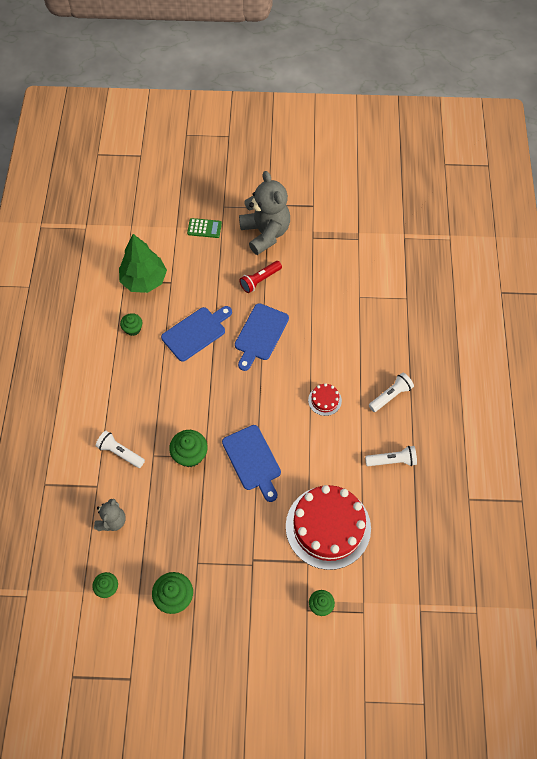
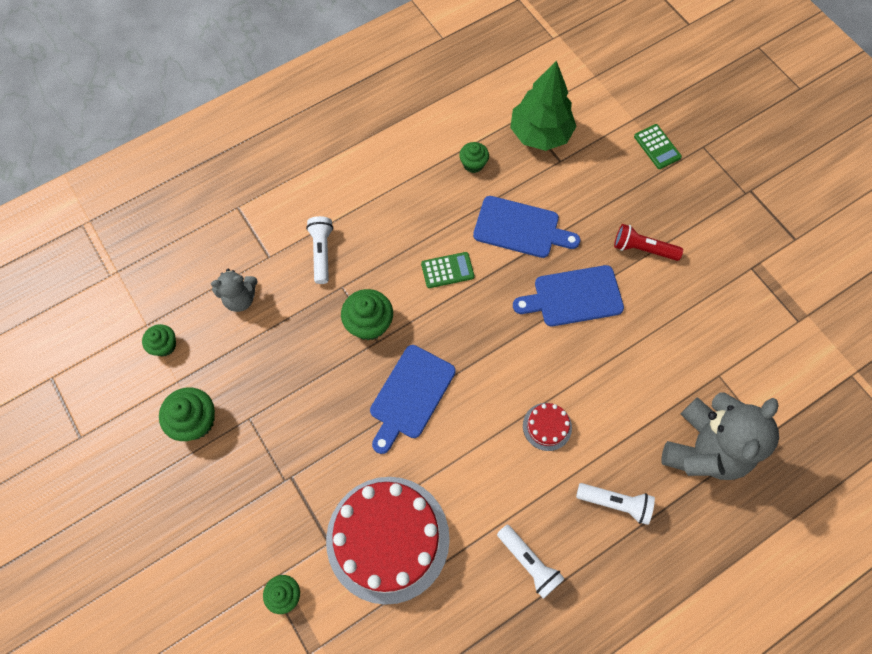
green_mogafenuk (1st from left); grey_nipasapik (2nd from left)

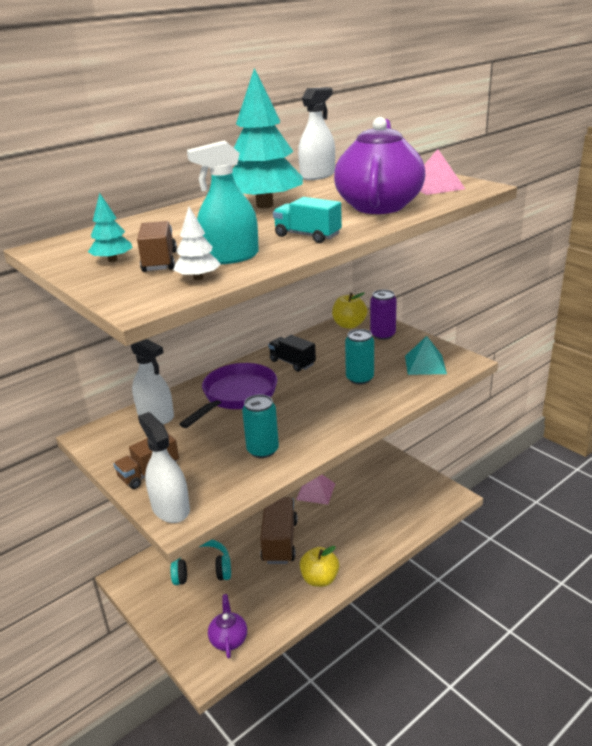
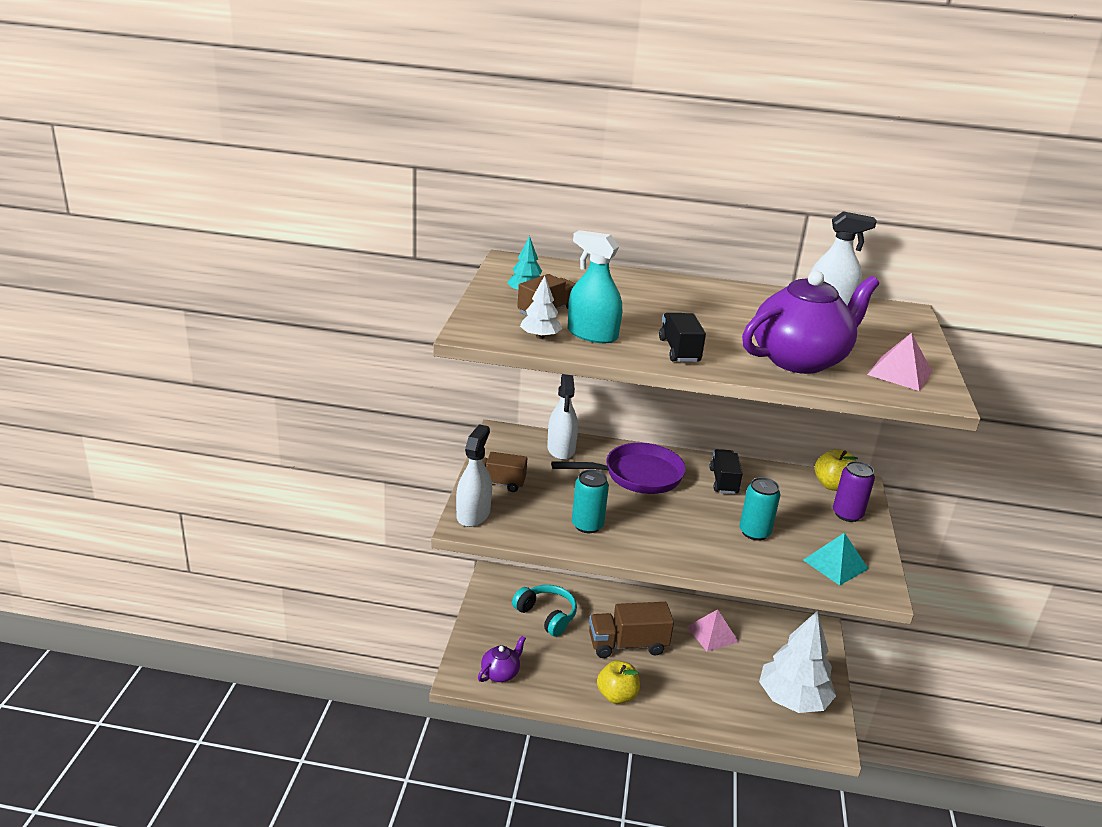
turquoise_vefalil (2nd from left in the first image); white_vefalil (2nd from left); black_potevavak (1st from left); brown_potevavak (3rd from left)

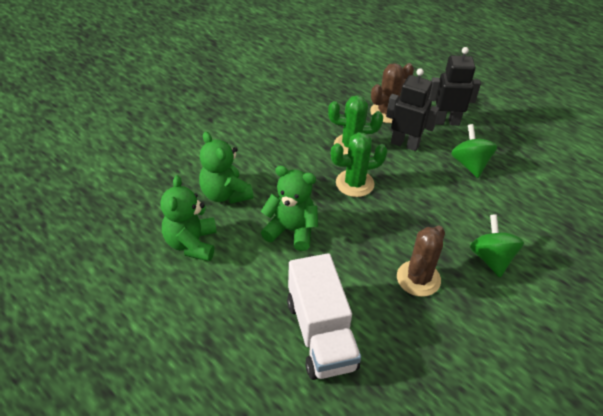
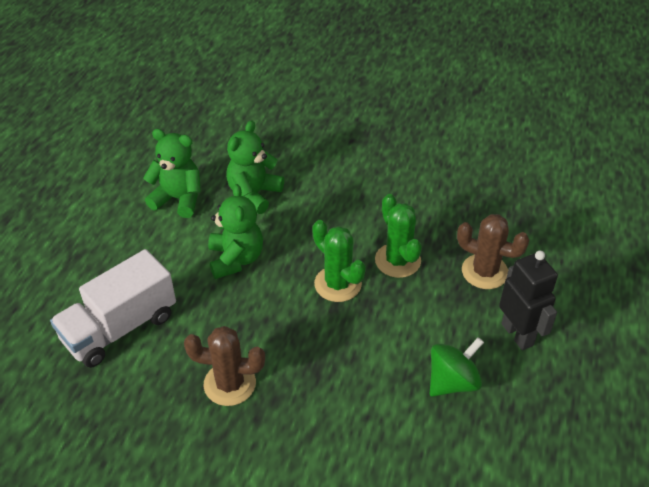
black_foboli (1st from left in the first image); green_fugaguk (2nd from left in the first image); green_nipasapik (1st from left)

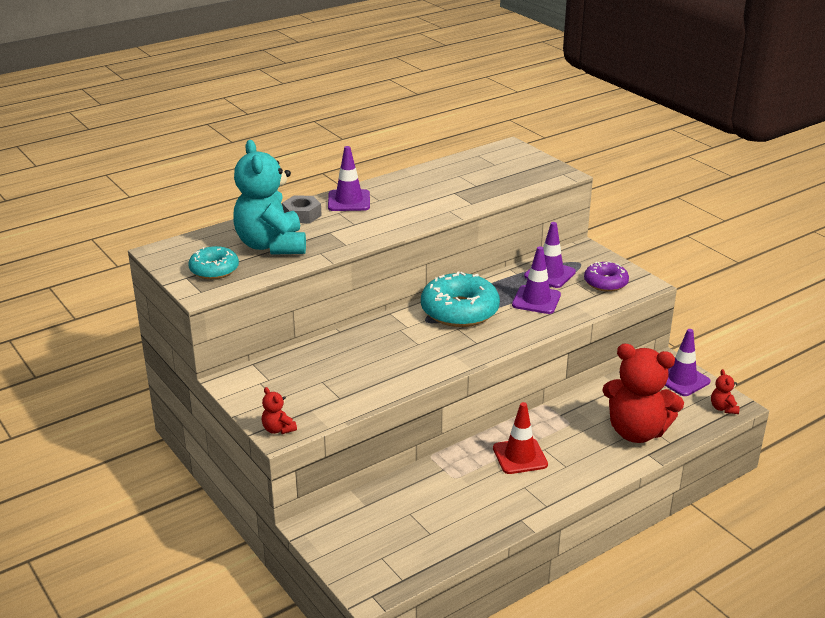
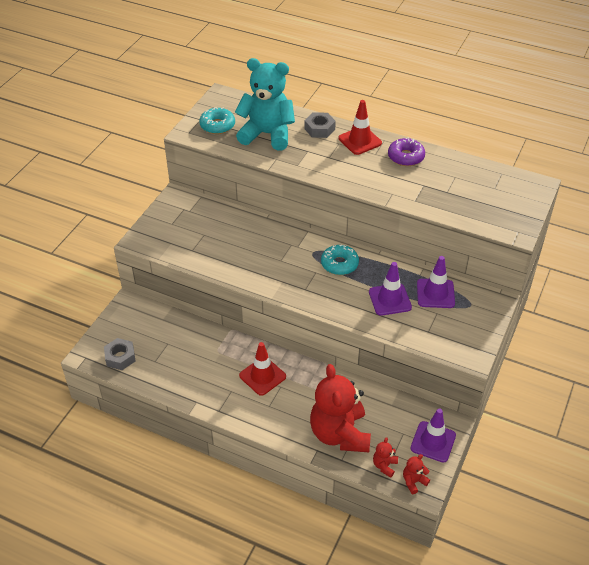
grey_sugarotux (1st from left); red_nipasapik (2nd from left); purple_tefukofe; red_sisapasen (2nd from left); turquoise_nipasapik; turquoise_tefukofe (2nd from left)

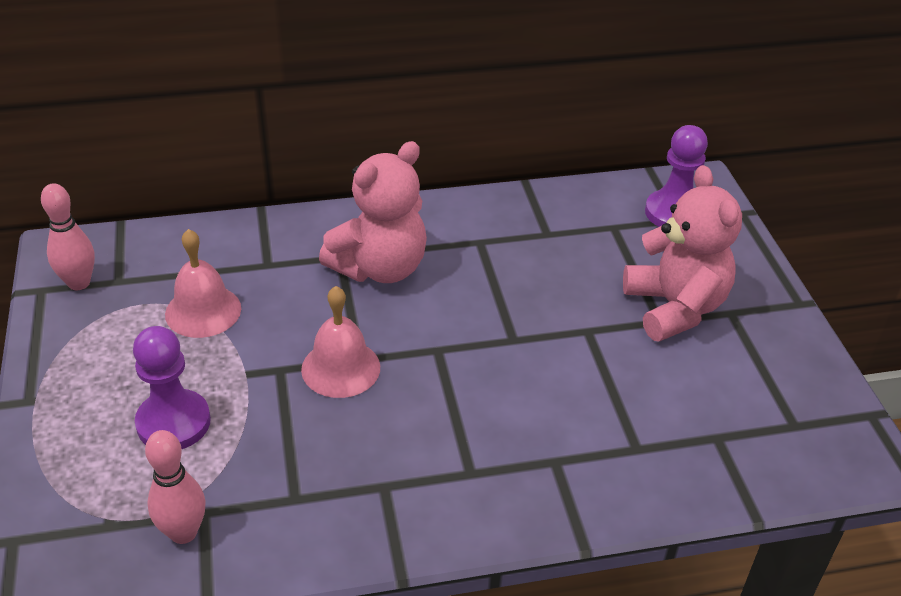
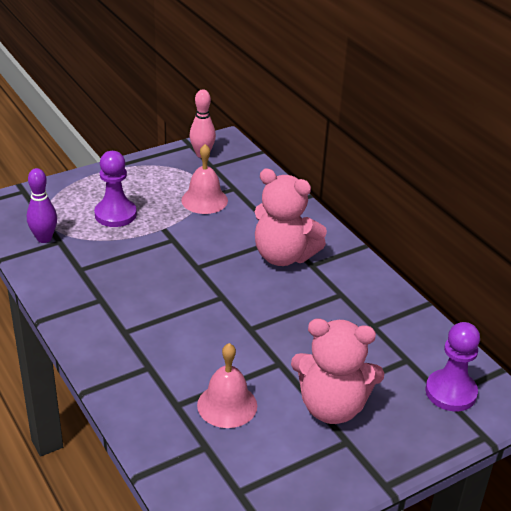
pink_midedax (2nd from left); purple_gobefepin; pink_nipasapik (2nd from left)

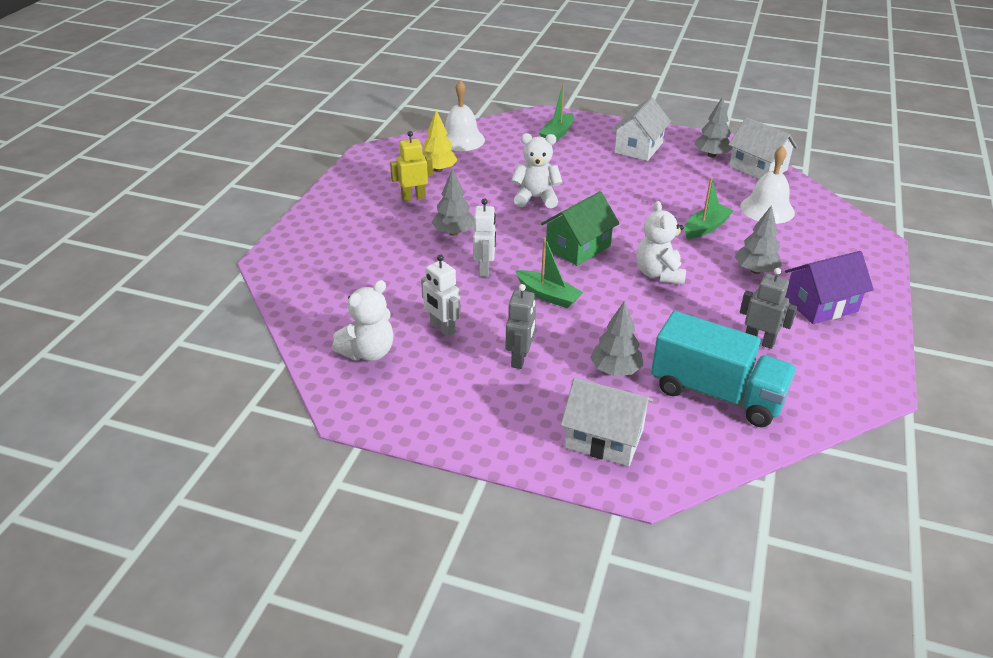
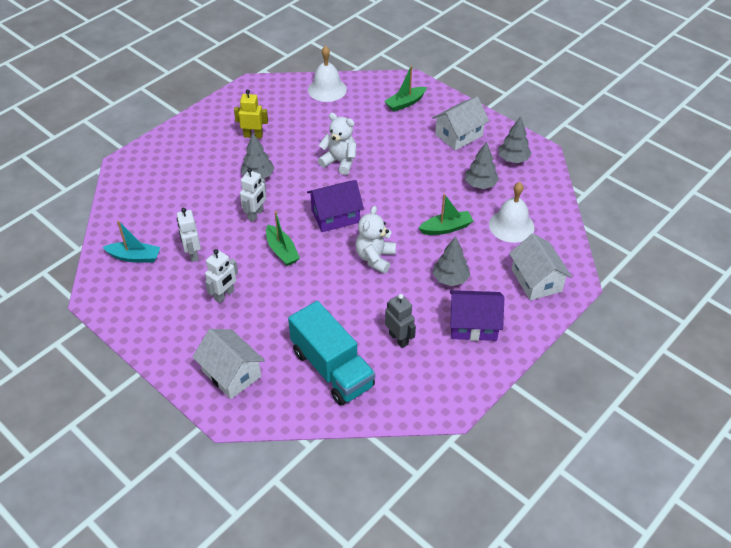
yellow_vefalil; grey_vefalil (3rd from left); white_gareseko (3rd from left); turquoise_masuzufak; white_foboli (2nd from left); purple_gareseko (1st from left)

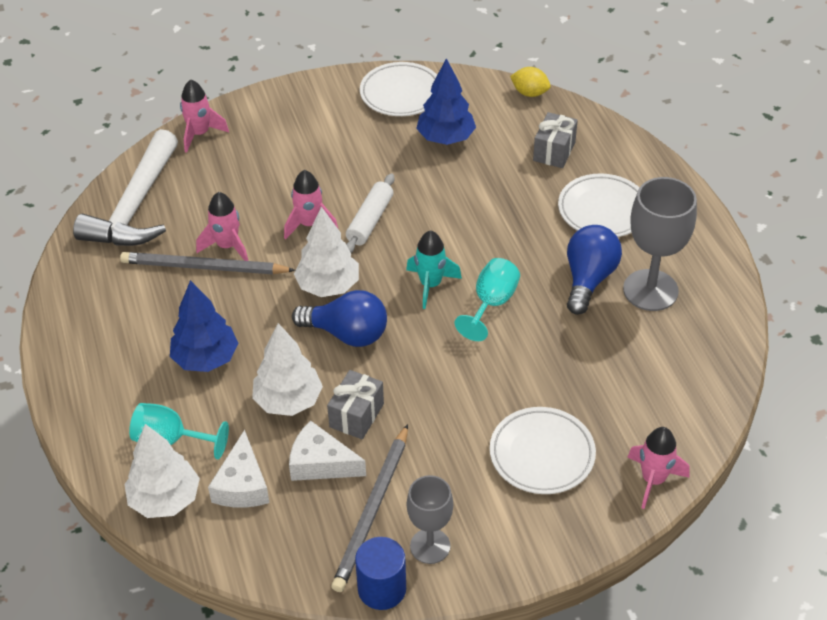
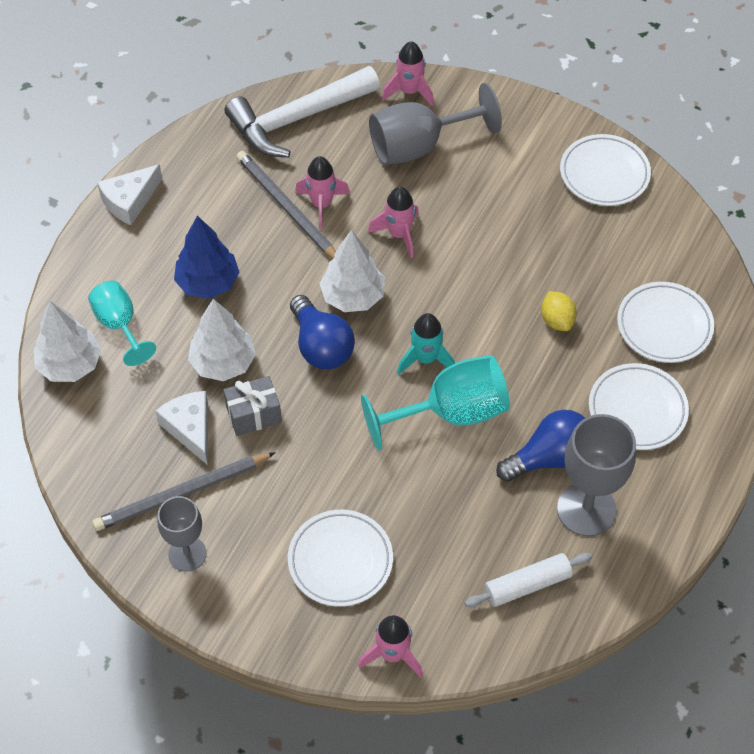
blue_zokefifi; blue_vefalil (2nd from left in the first image); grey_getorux (2nd from left); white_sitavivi (1st from left); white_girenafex; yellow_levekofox; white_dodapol (4th from left); turquoise_getorux (2nd from left)

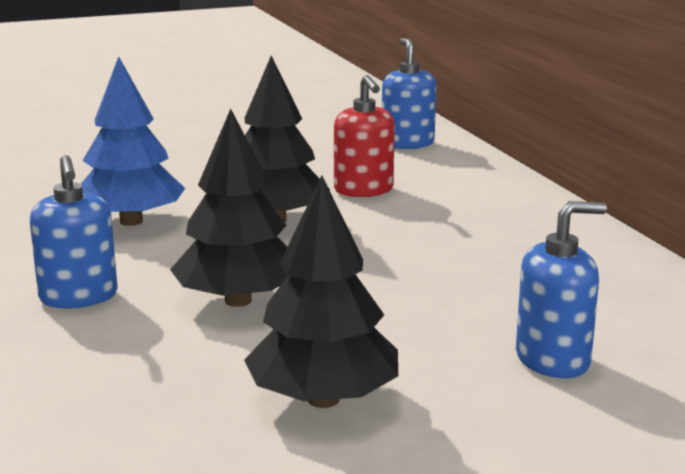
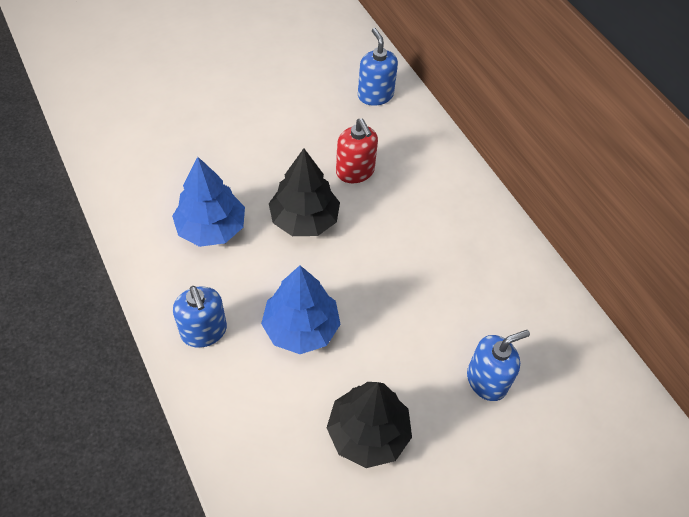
blue_vefalil (2nd from left)

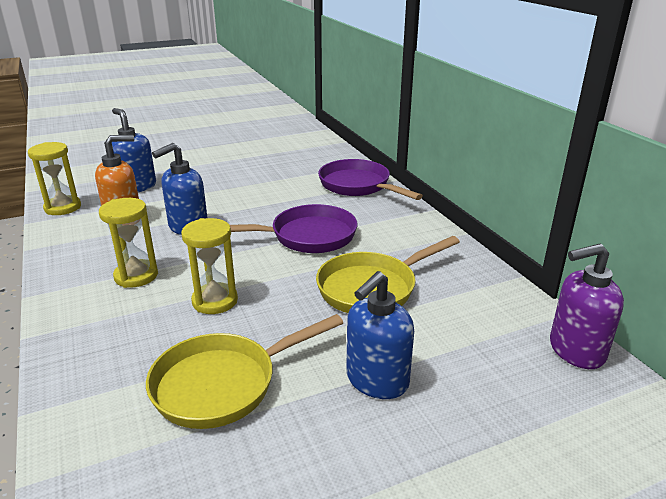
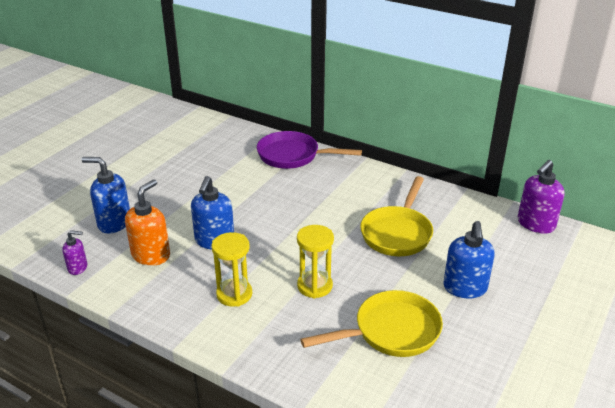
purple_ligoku (1st from left in the first image); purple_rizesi (1st from left); yellow_ligoku (1st from left)

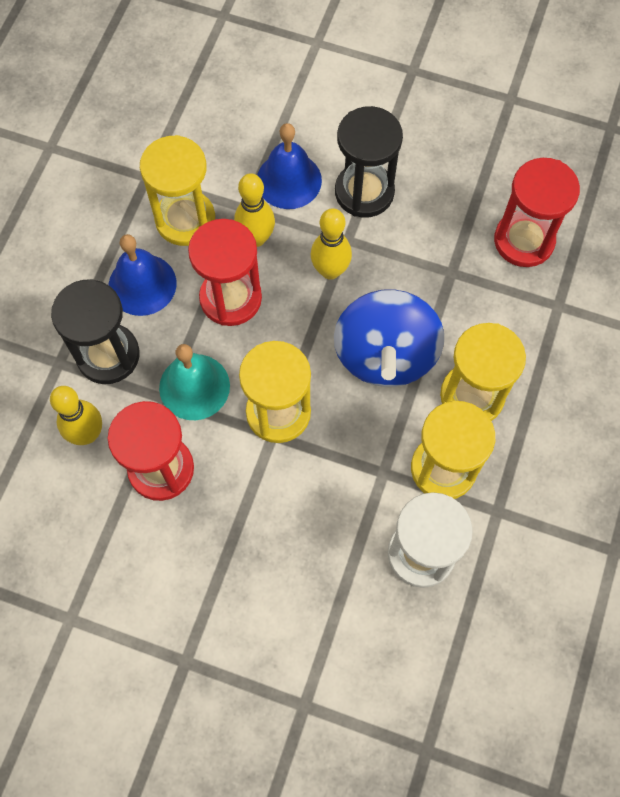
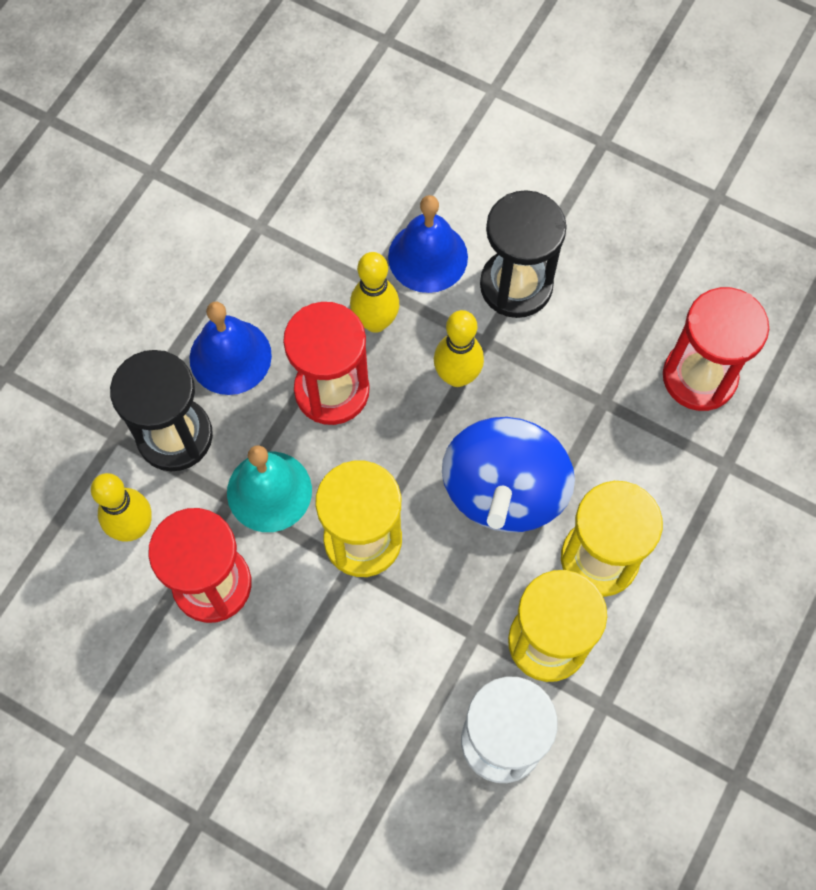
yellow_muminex (1st from left in the first image)

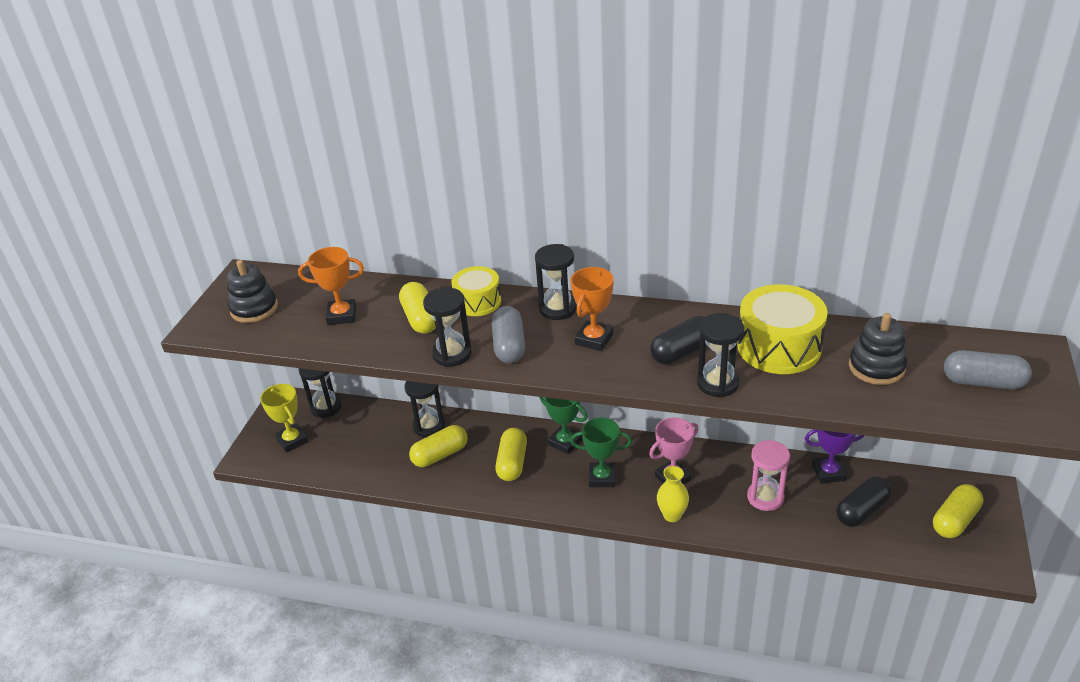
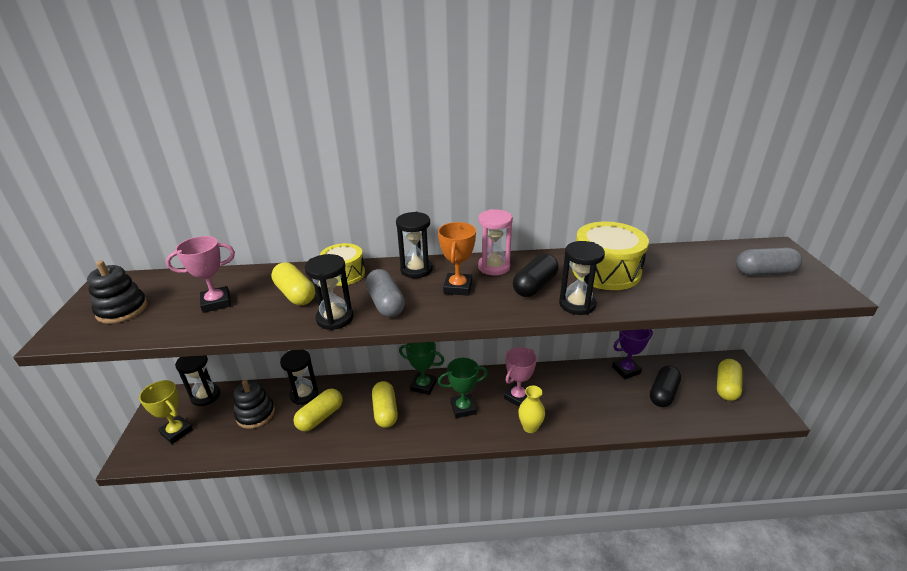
pink_muminex; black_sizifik (2nd from left); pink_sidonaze (1st from left)

